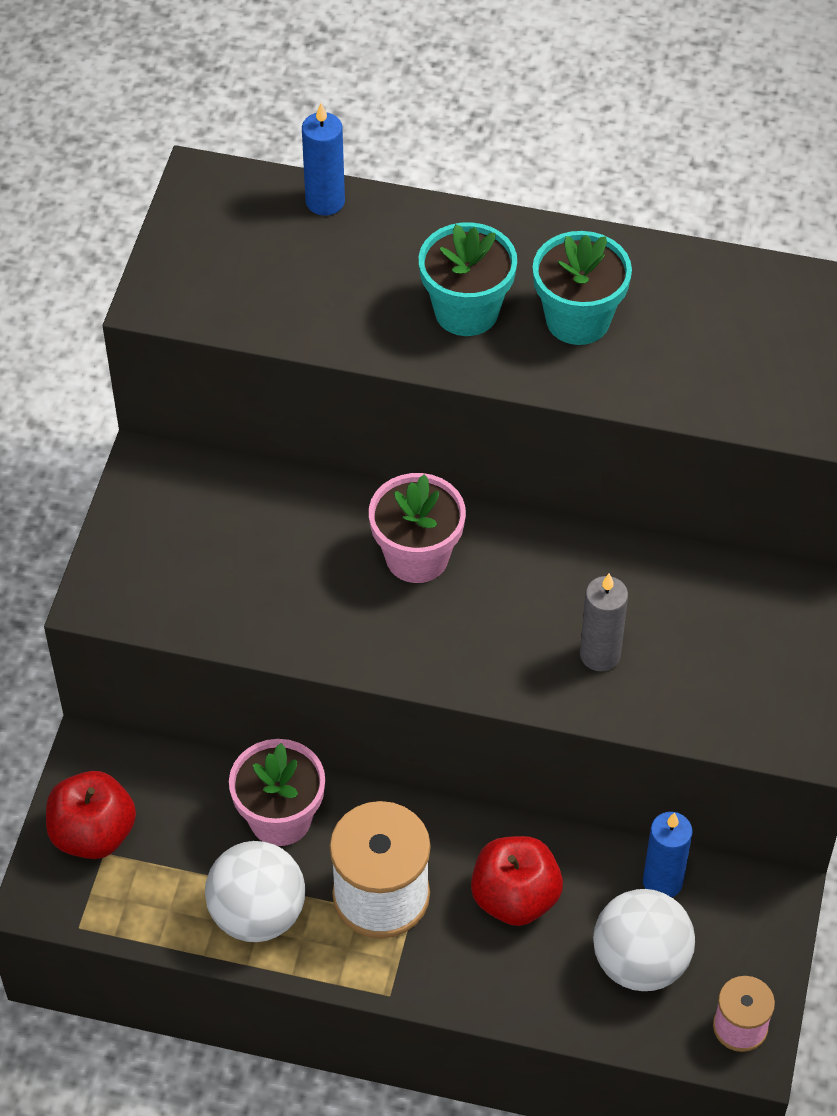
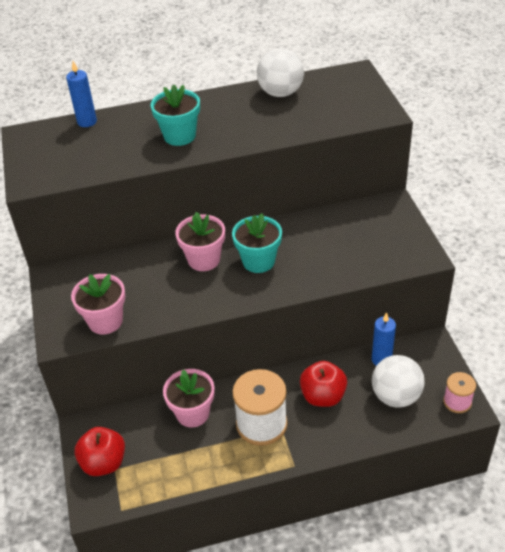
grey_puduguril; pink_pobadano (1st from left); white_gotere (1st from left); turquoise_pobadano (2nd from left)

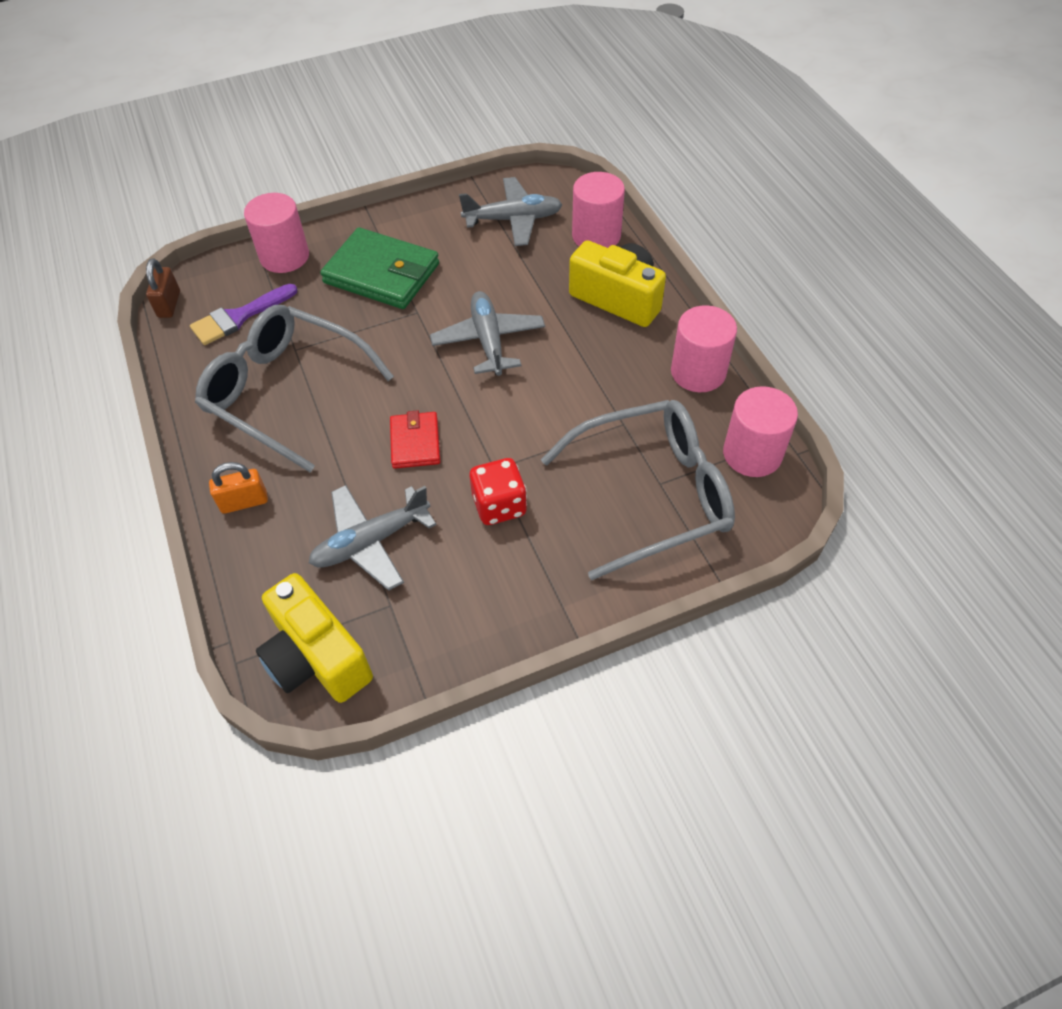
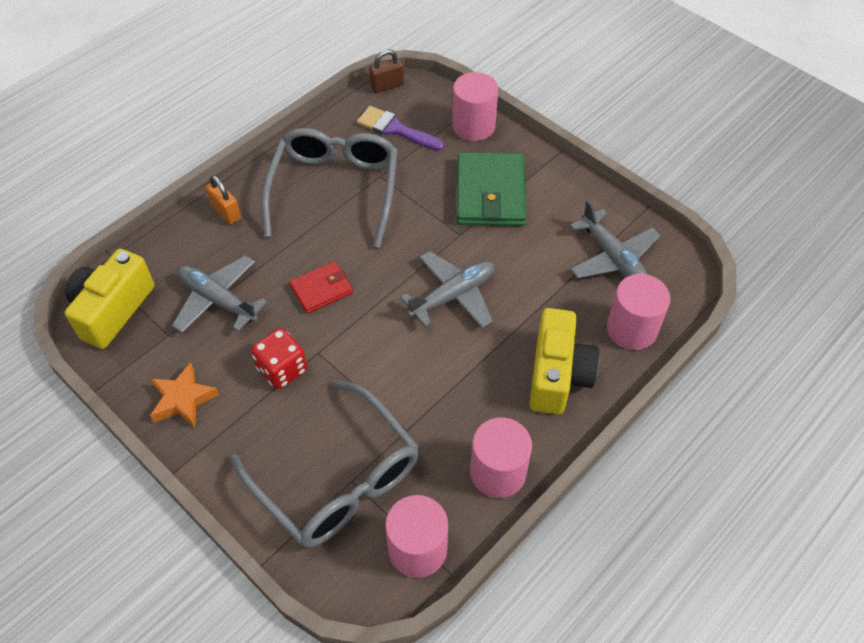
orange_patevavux

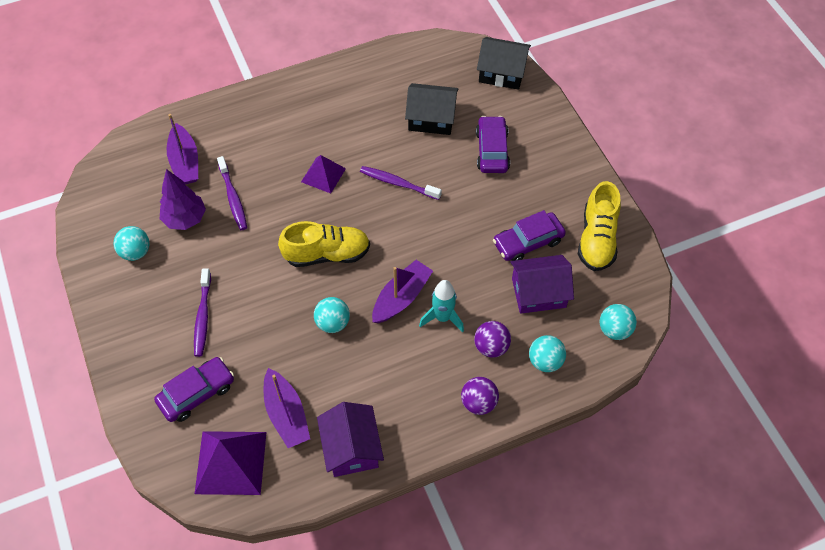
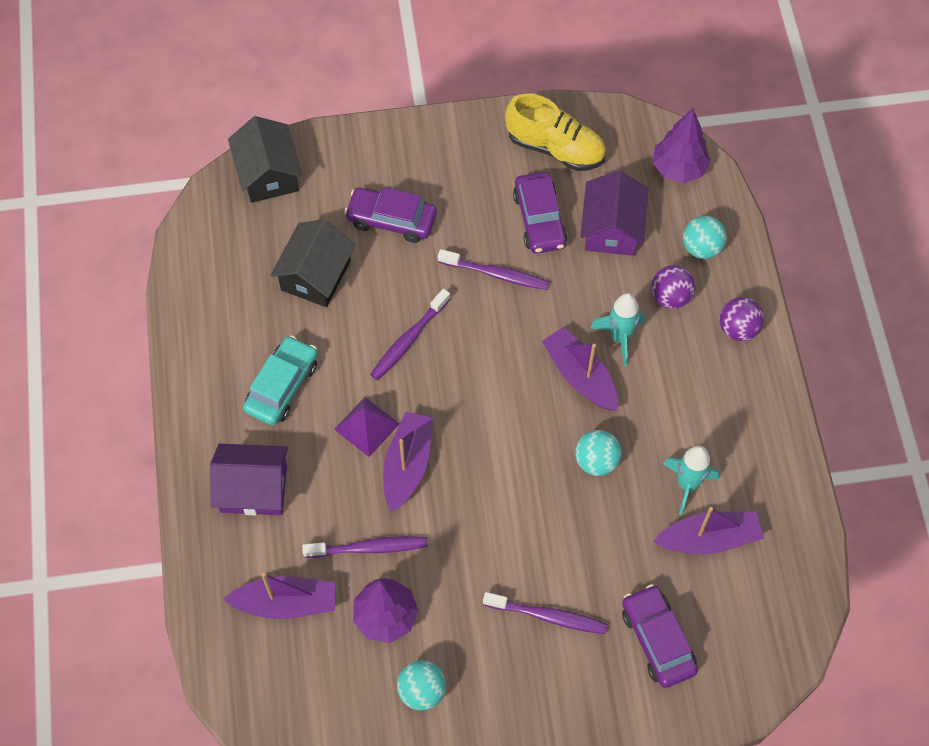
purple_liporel (1st from left in the first image); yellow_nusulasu (1st from left in the first image); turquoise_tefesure; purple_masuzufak (2nd from left); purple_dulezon (3rd from left); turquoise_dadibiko (2nd from left); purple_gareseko (1st from left); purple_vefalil (2nd from left); black_gareseko (1st from left)

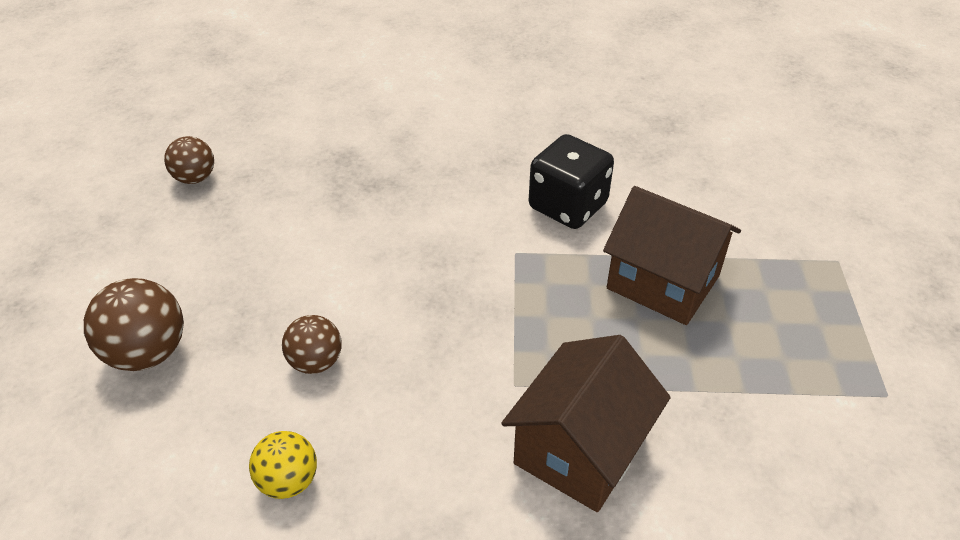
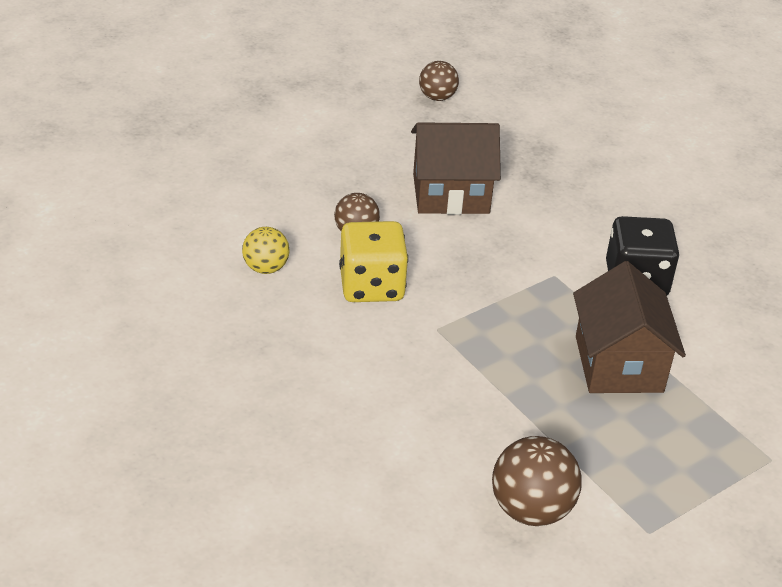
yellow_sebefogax; brown_gotere (3rd from left); brown_gareseko (1st from left)

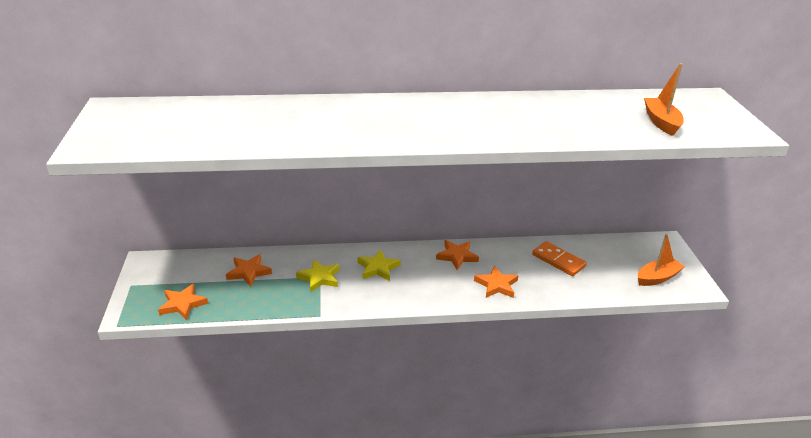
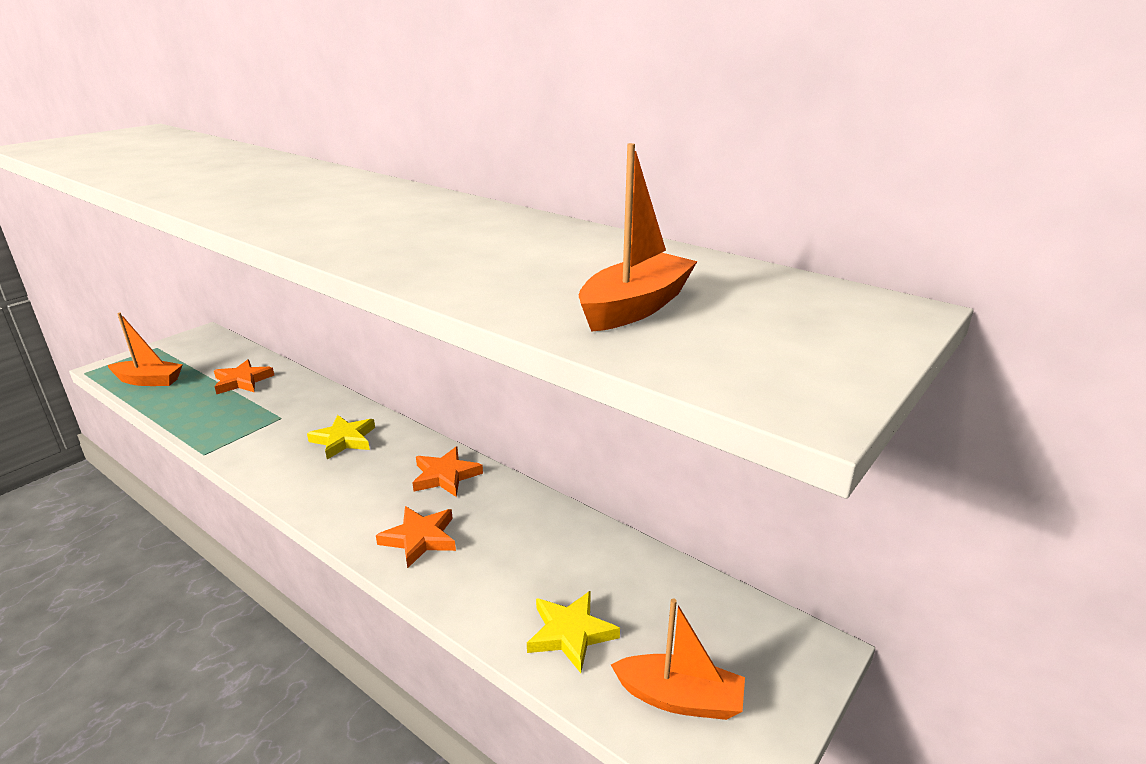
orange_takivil; yellow_patevavux (2nd from left); orange_masuzufak (1st from left)

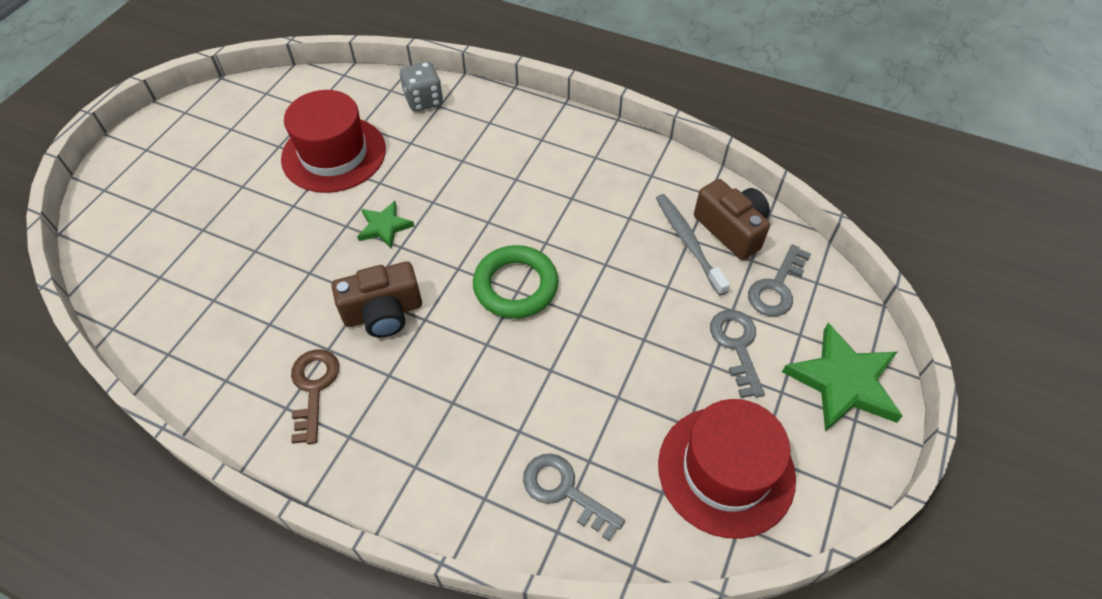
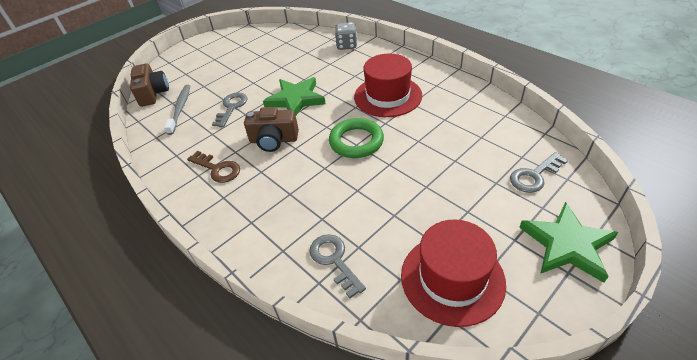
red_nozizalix (1st from left); grey_dulezon; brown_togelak (1st from left); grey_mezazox (1st from left); brown_mezazox; green_patevavux (1st from left)

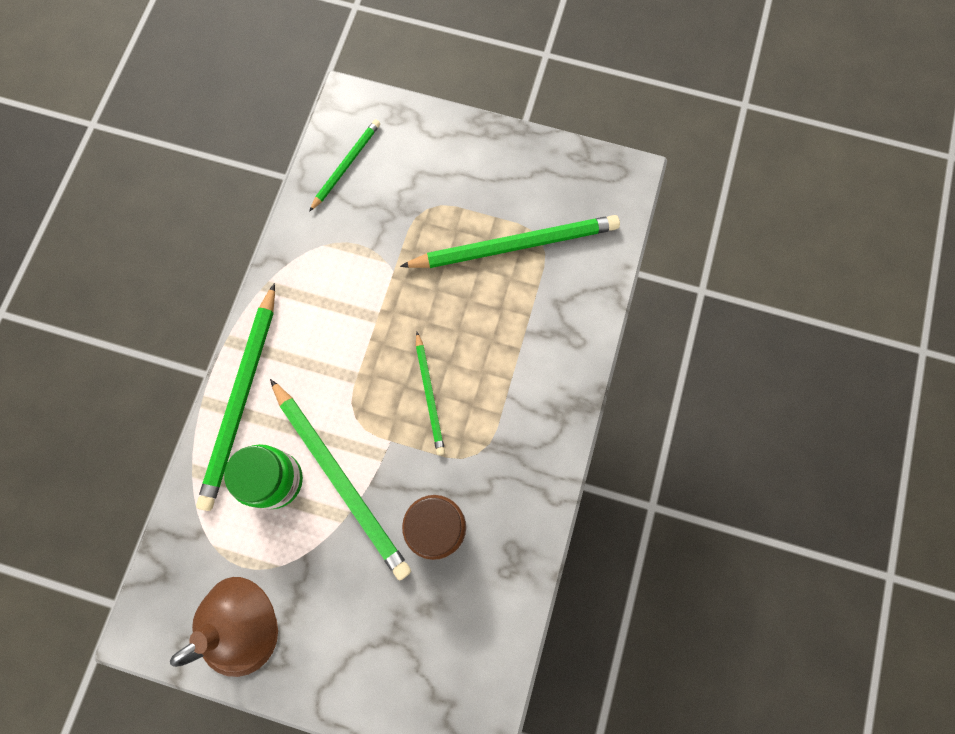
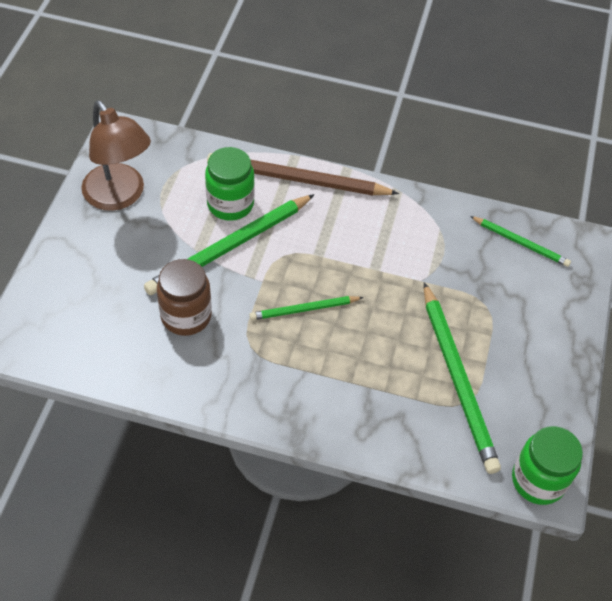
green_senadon (2nd from left); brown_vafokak

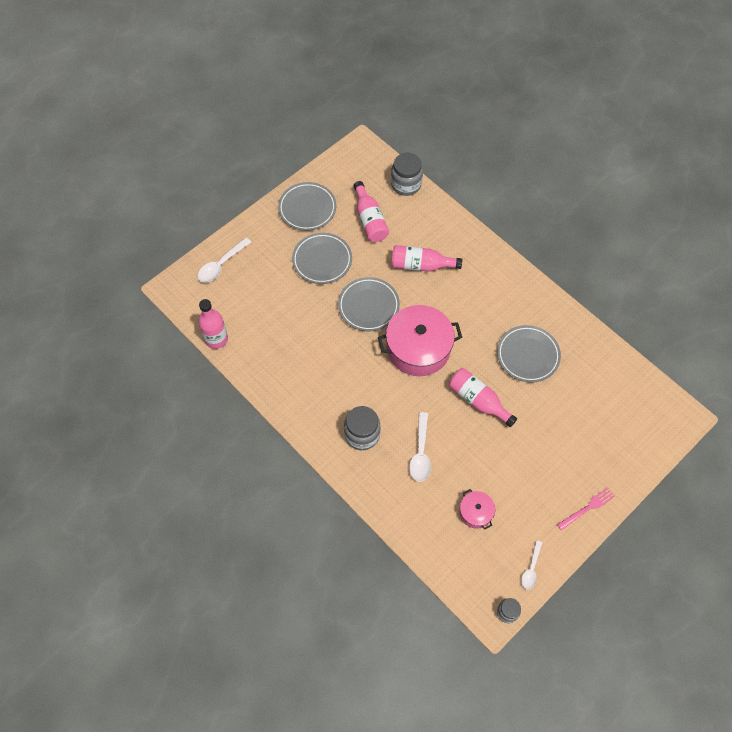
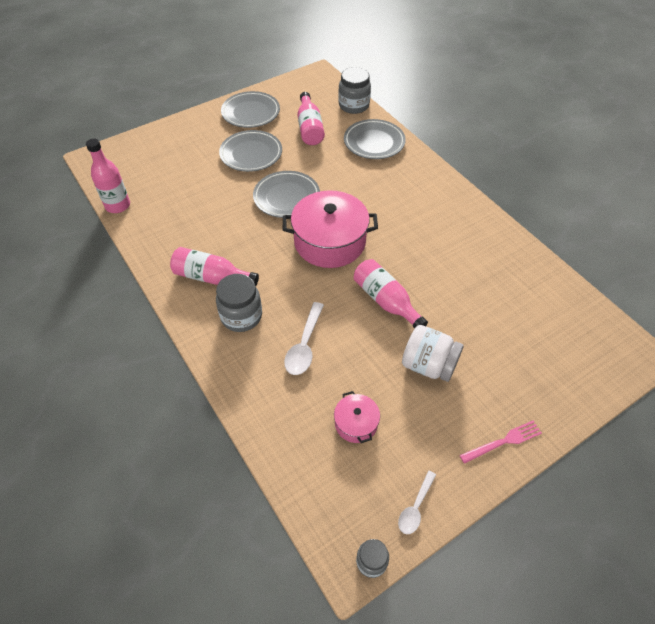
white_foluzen (1st from left in the first image); white_senadon; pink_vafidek (2nd from left); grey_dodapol (4th from left)

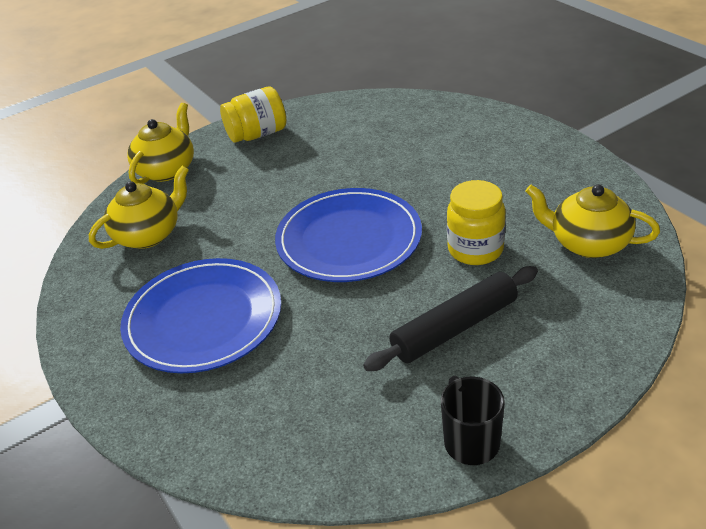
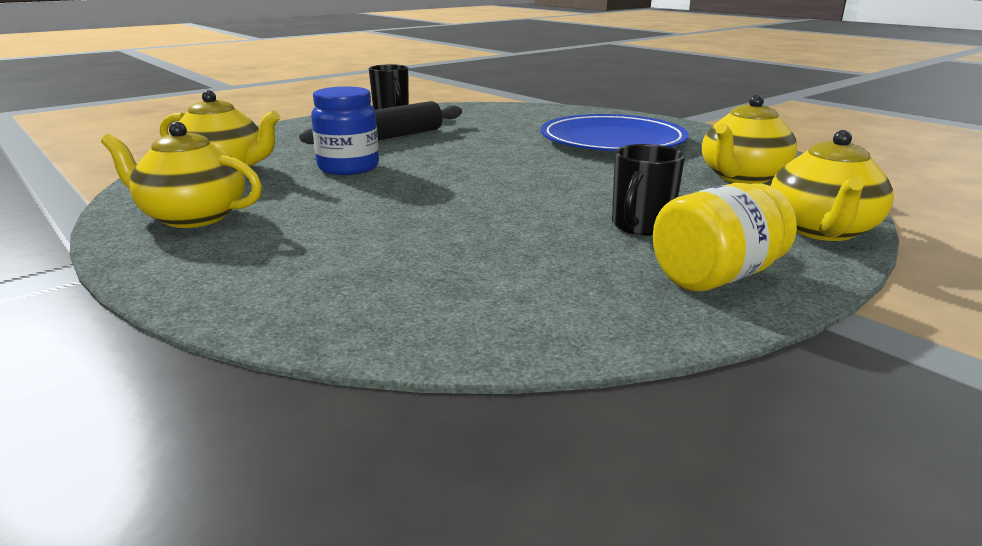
blue_dodapol (2nd from left in the first image); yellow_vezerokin (1st from left); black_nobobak (2nd from left); blue_senadon

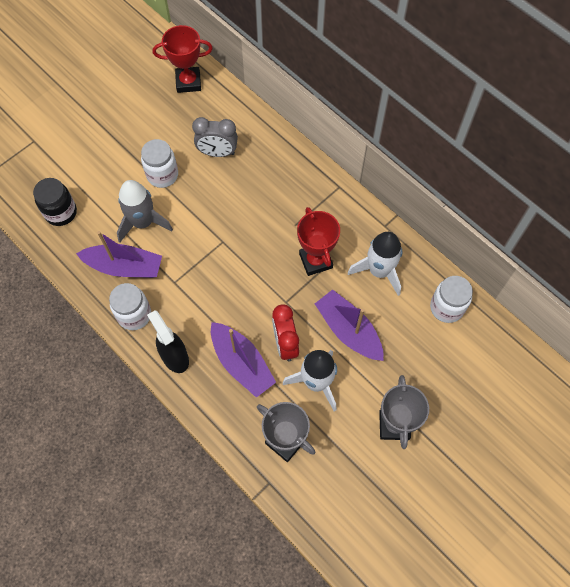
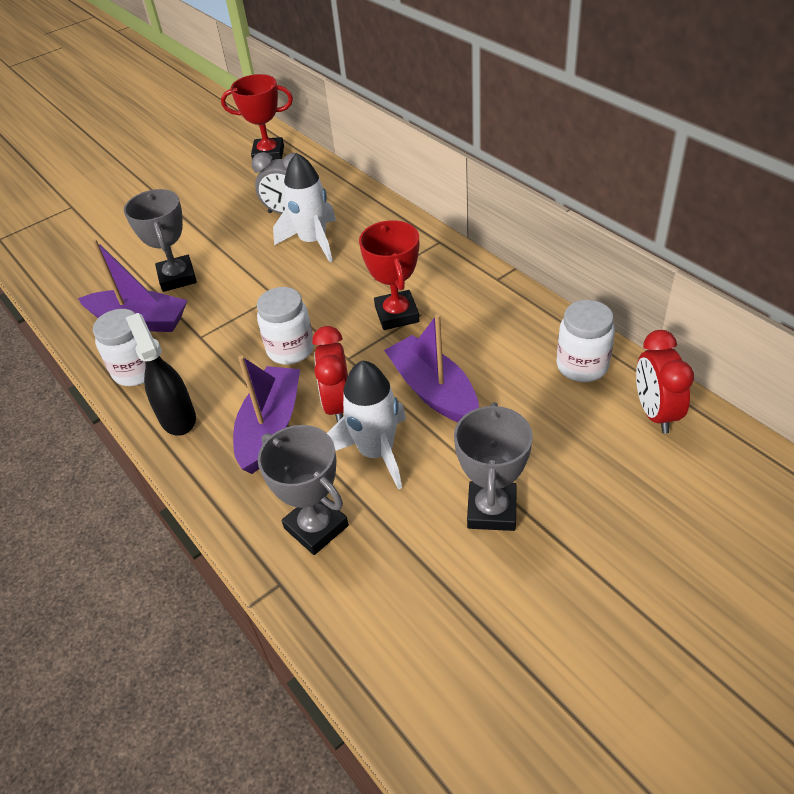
black_senadon; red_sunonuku (2nd from left); white_senadon (2nd from left); white_dadibiko (1st from left); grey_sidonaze (1st from left); purple_masuzufak (2nd from left)

